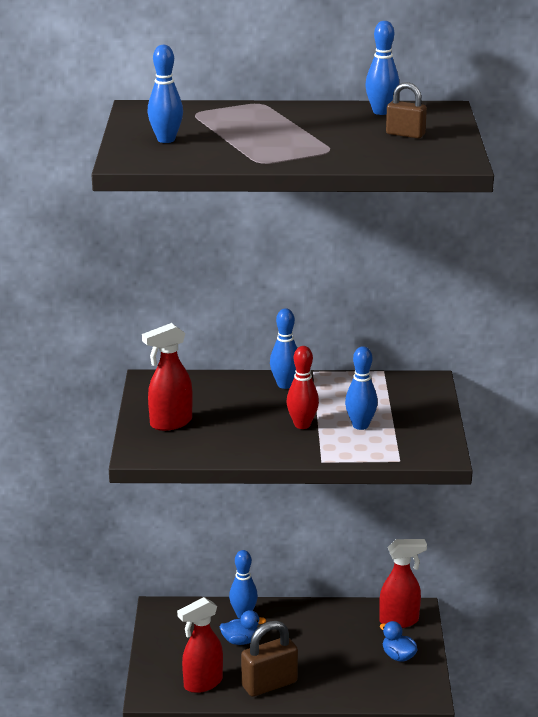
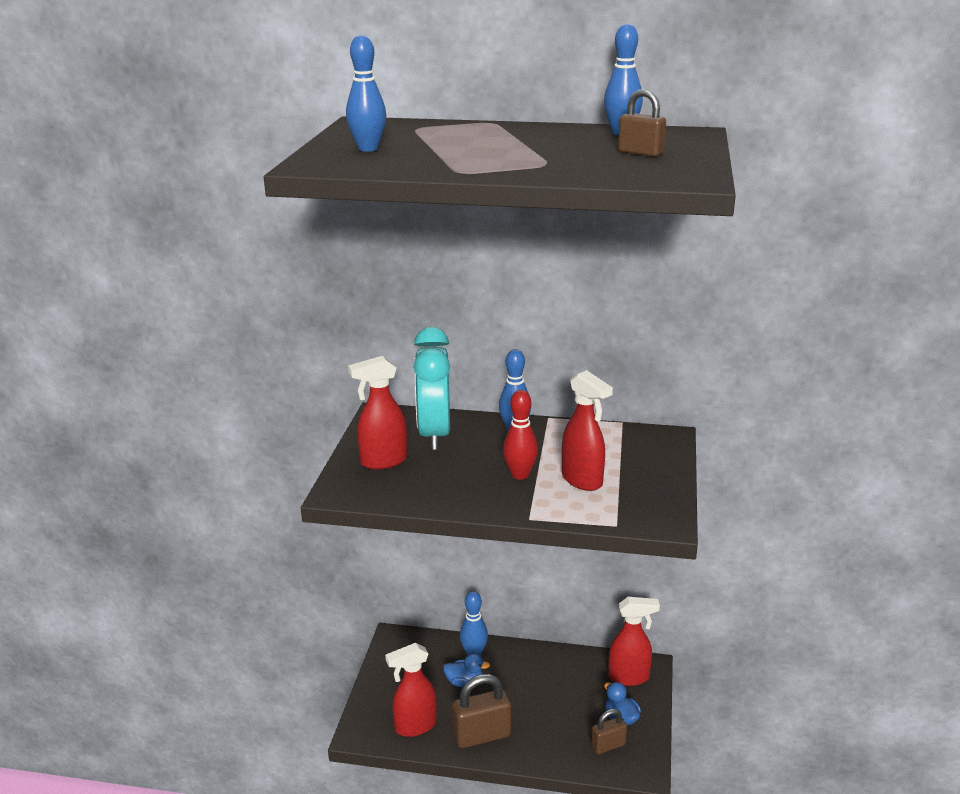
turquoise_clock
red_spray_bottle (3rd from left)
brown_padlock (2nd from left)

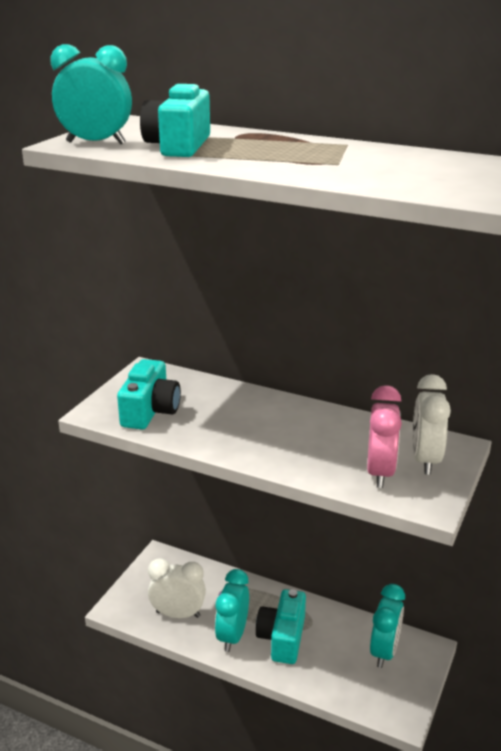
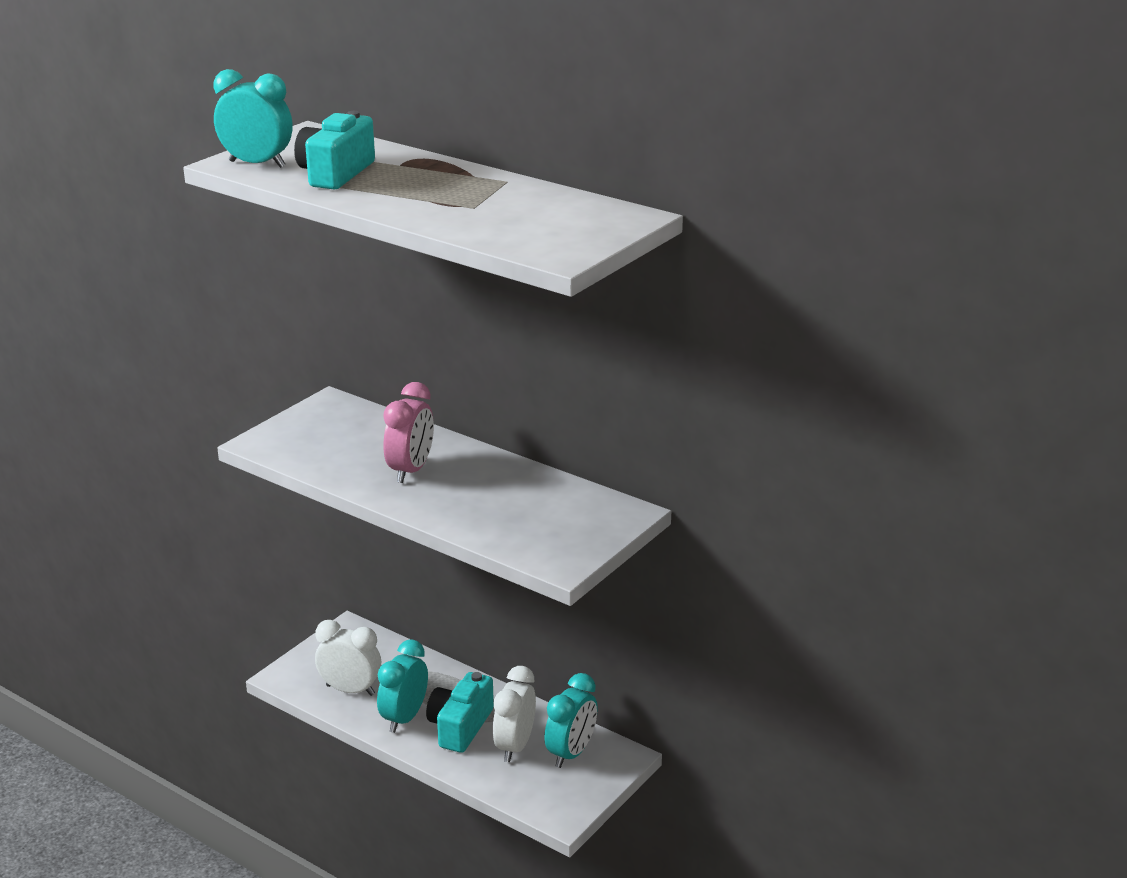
pink_clock
white_clock (2nd from left)
turquoise_camera (1st from left in the first image)

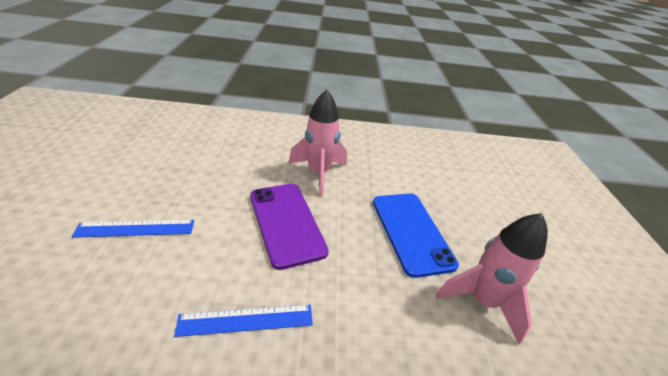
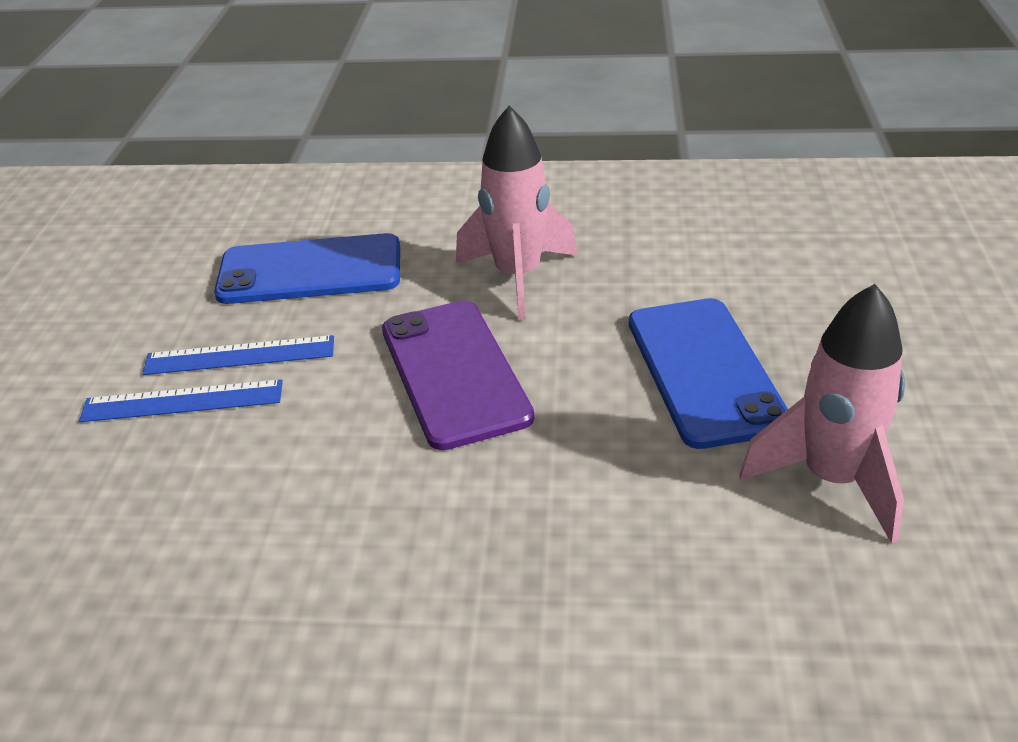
blue_ruler (2nd from left)
blue_phone (1st from left)

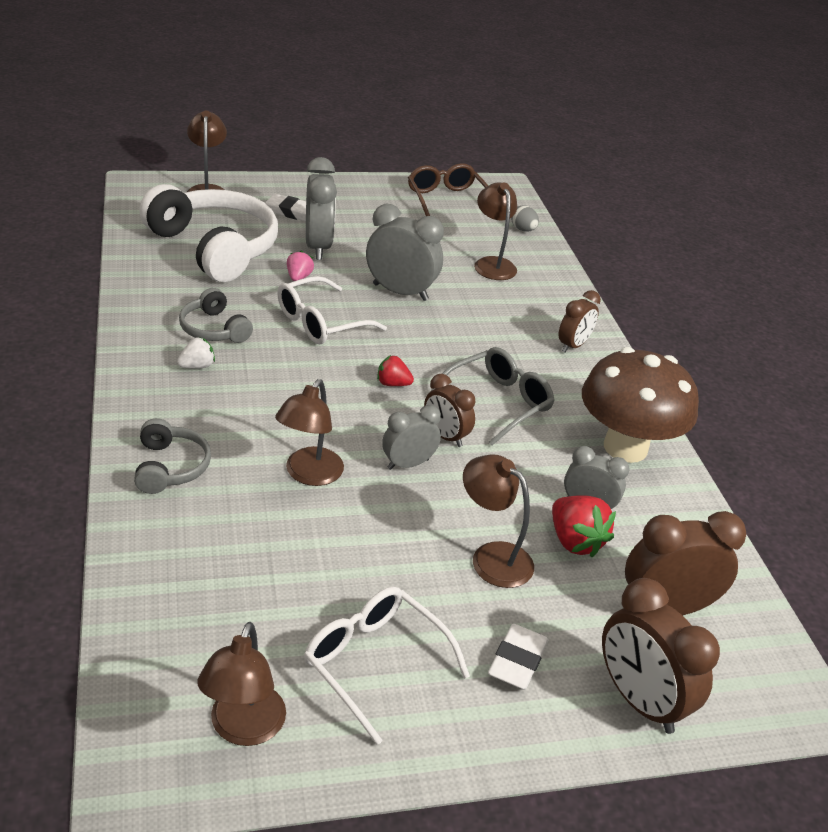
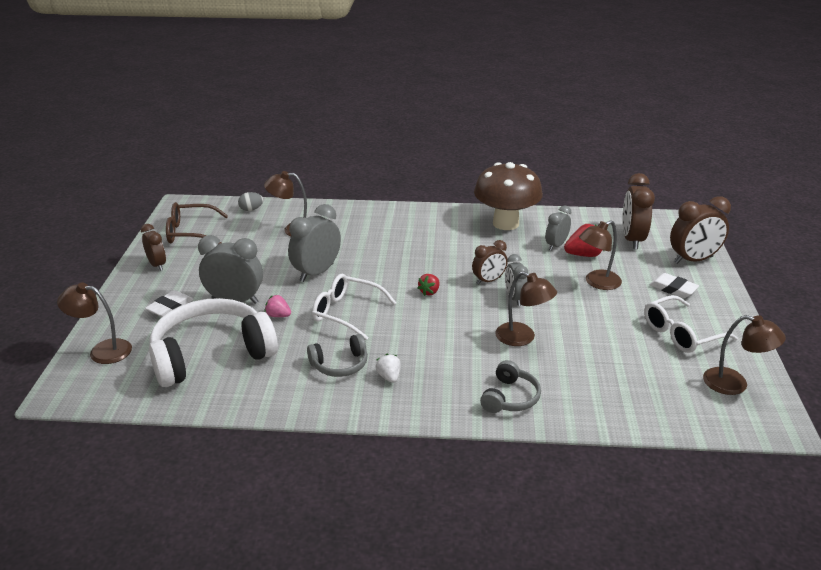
brown_clock (1st from left)
white_glasses (1st from left)
grey_headphones (2nd from left)
grey_glasses

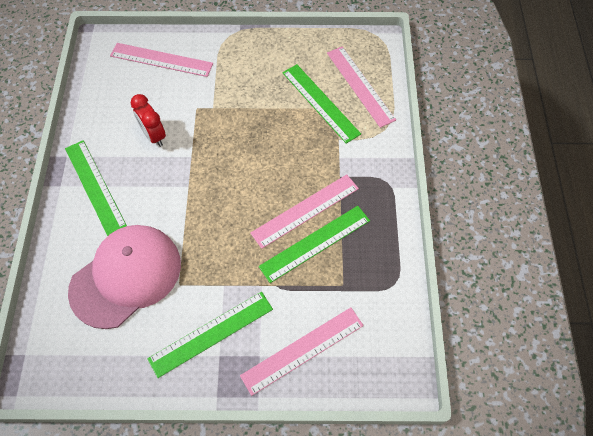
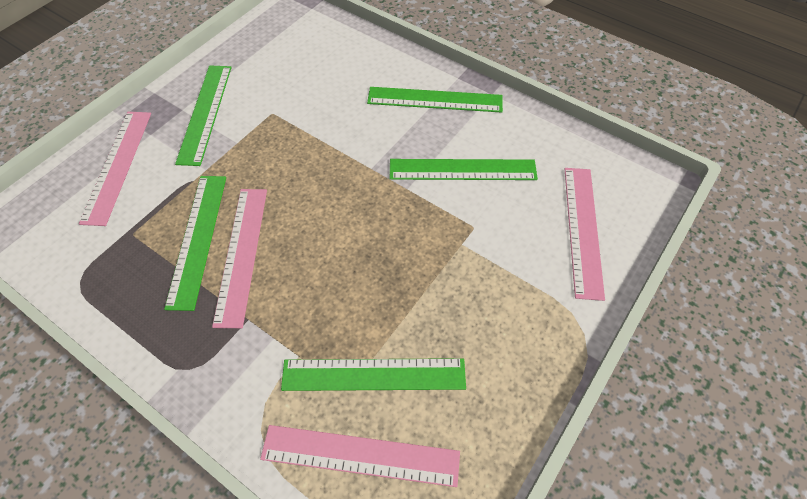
green_ruler (5th from left)
pink_ruler (4th from left)
pink_cap

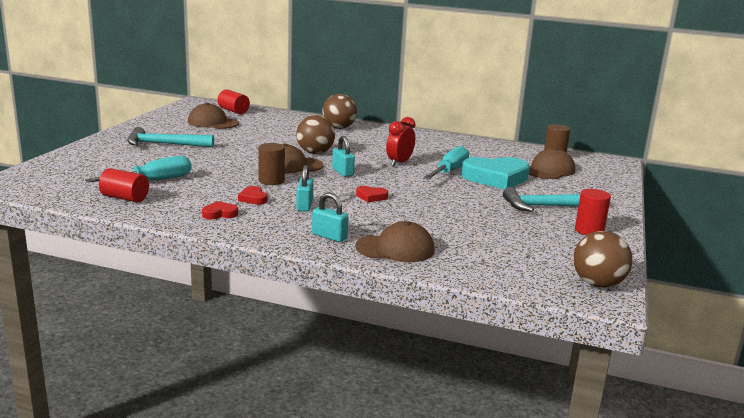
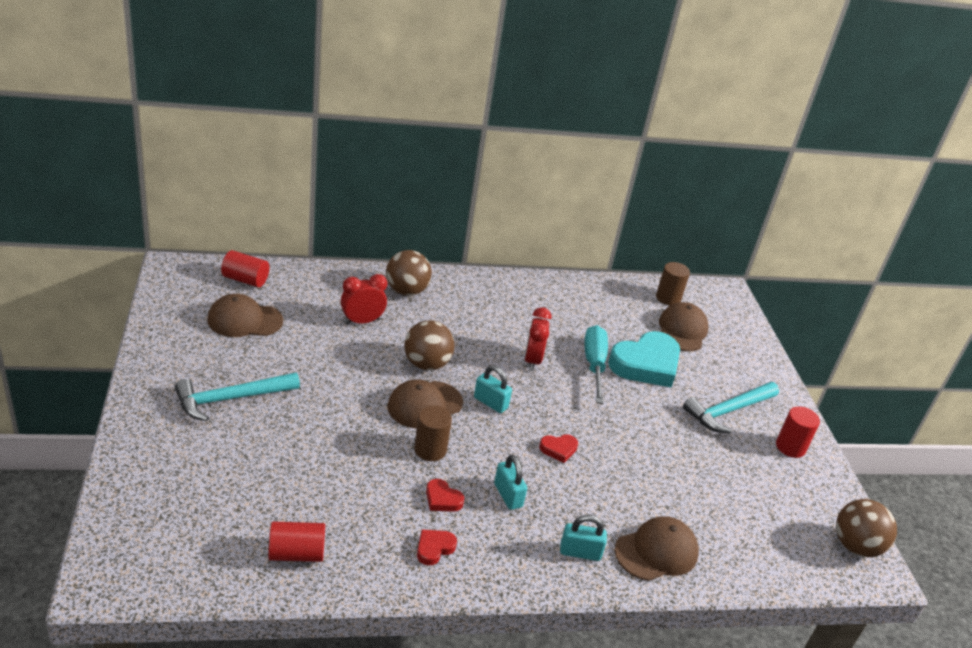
red_clock (1st from left)
turquoise_screwdriver (1st from left in the first image)

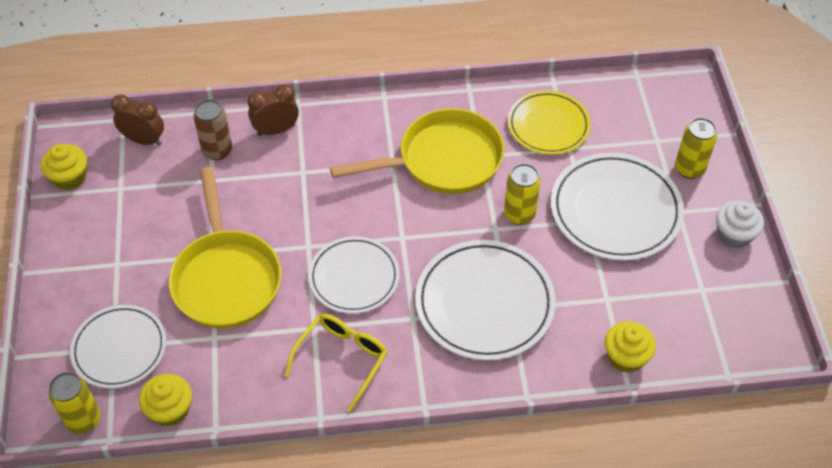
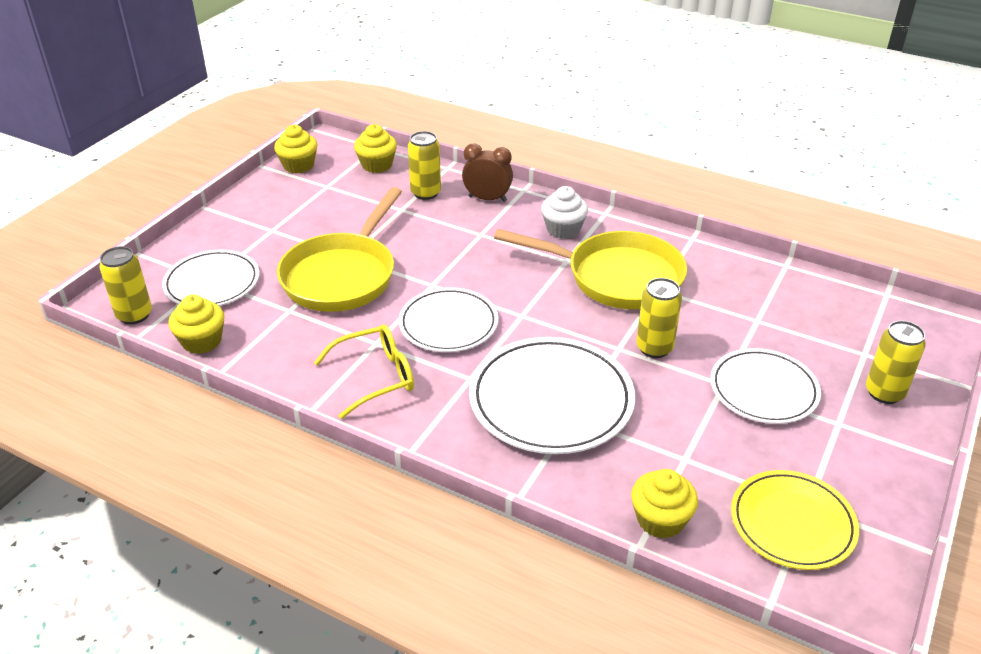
yellow_cupcake (3rd from left)
yellow_can (2nd from left)
white_cupcake
white_plate (4th from left)
yellow_plate

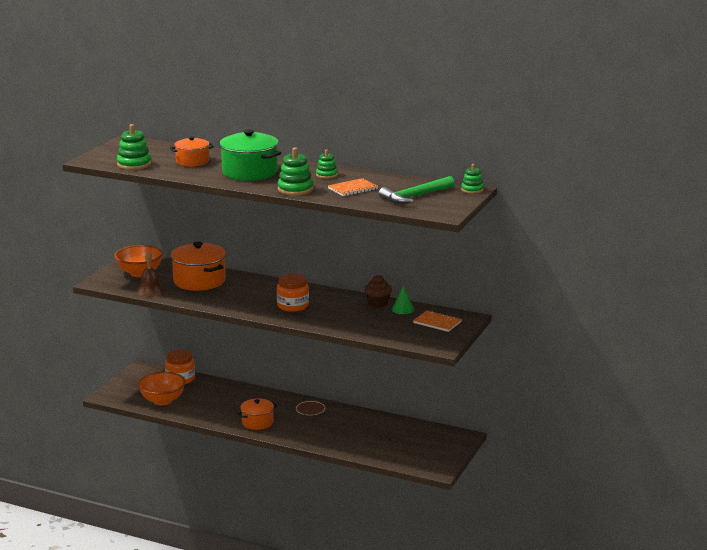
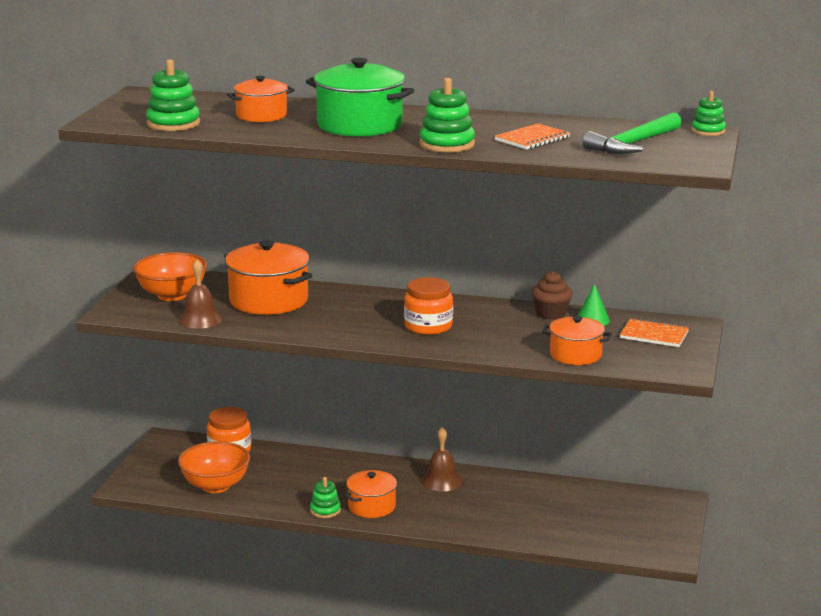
green_stacking_toy (2nd from left)
brown_bell (2nd from left)
orange_pot (4th from left)

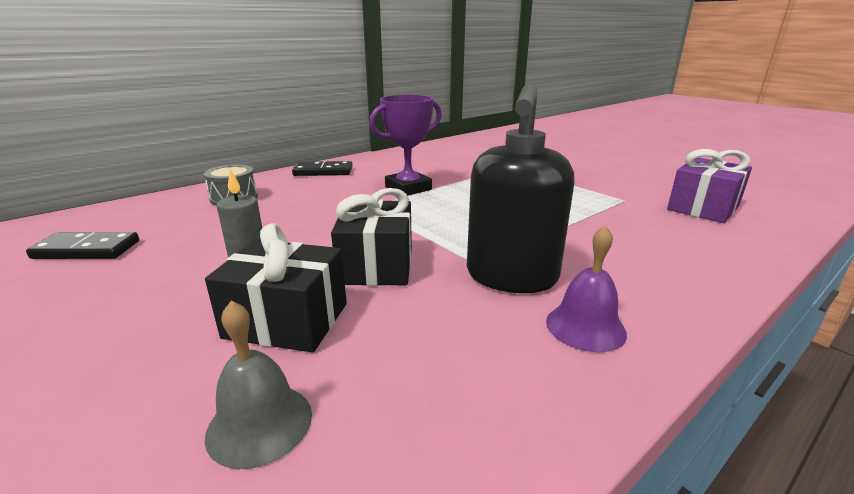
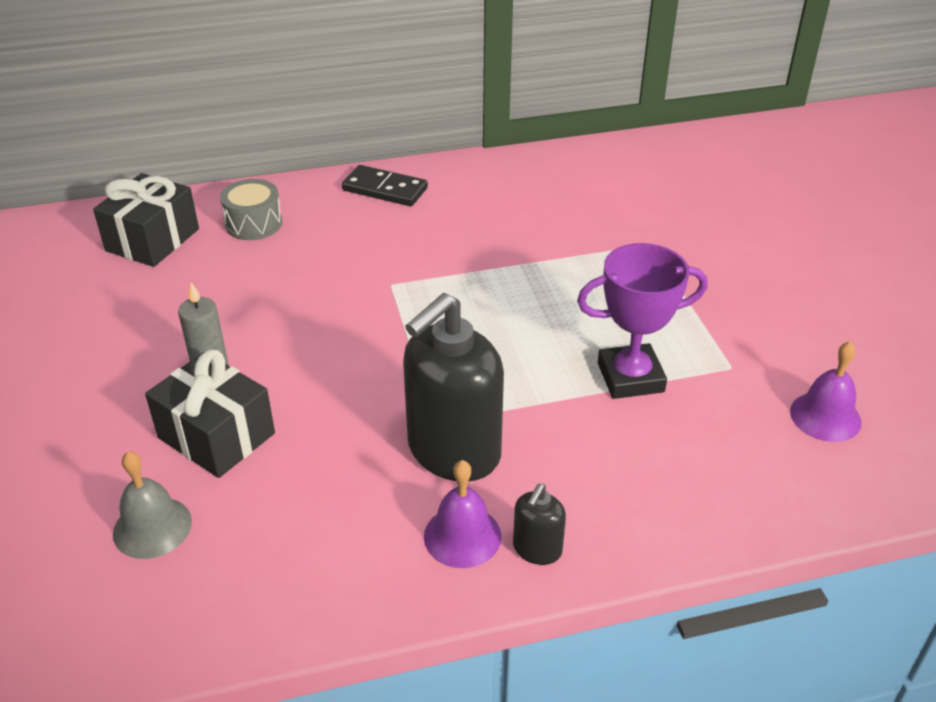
black_gift (1st from left)
black_soap_dispenser (2nd from left)
purple_trophy
purple_bell (2nd from left)
black_domino (1st from left in the first image)

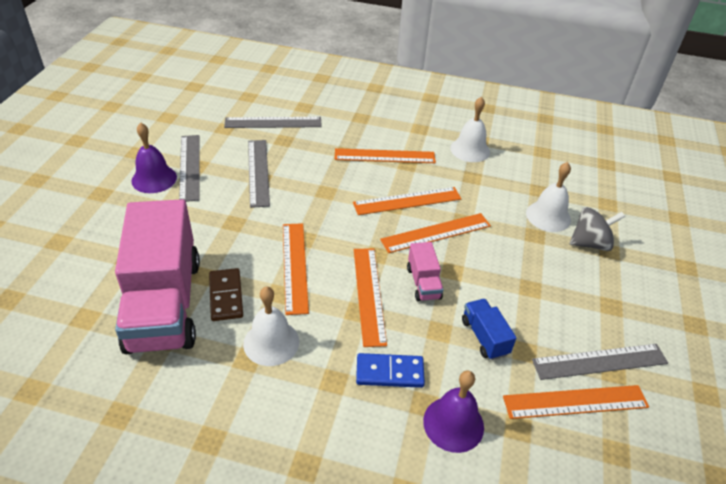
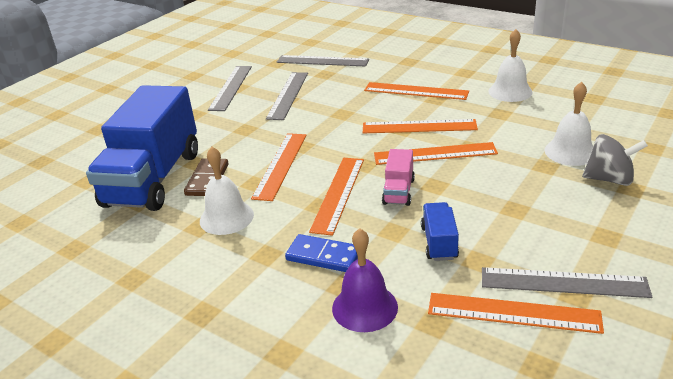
blue_truck (1st from left)
purple_bell (1st from left in the first image)

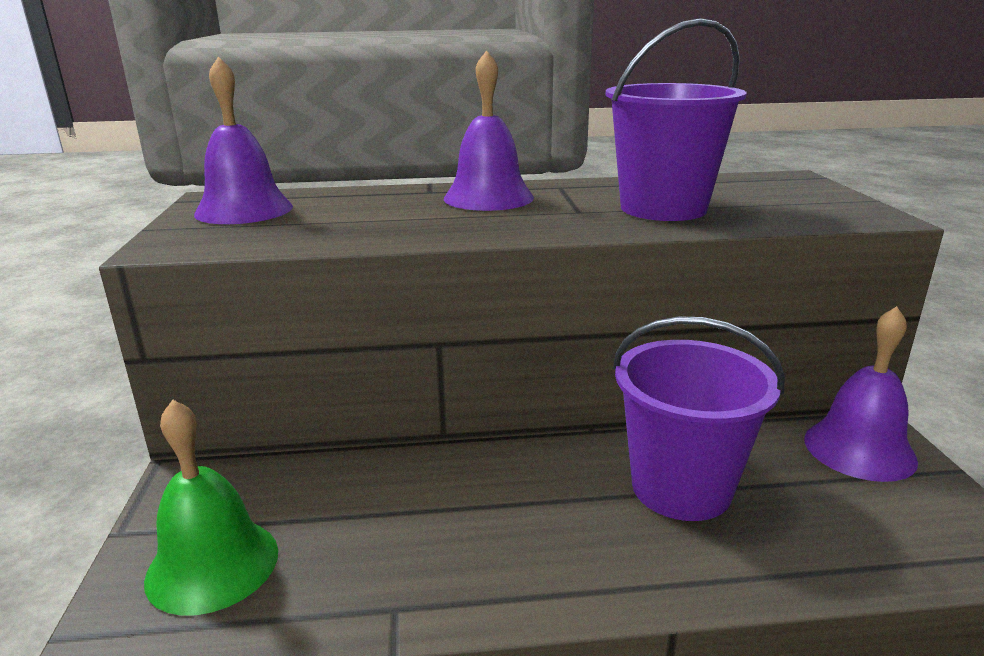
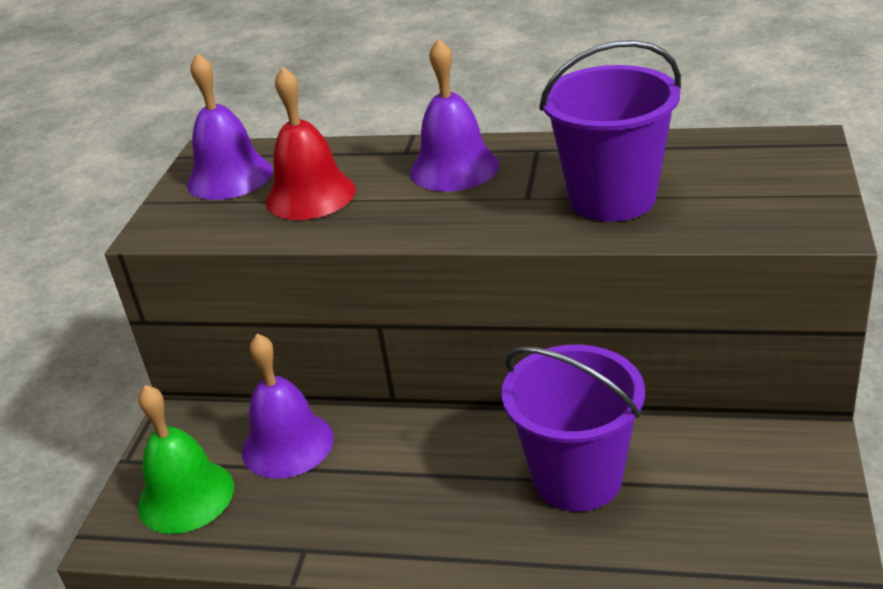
purple_bell (2nd from left)
red_bell

